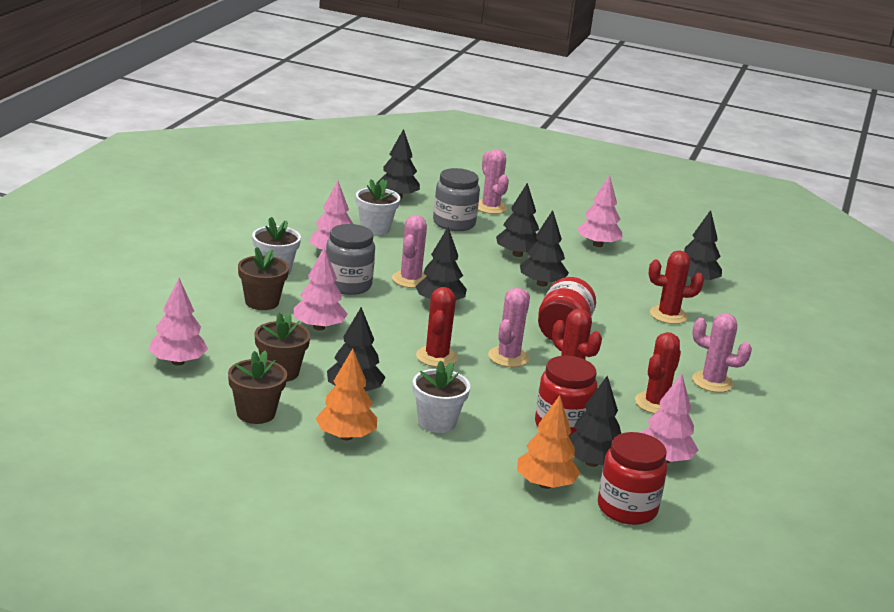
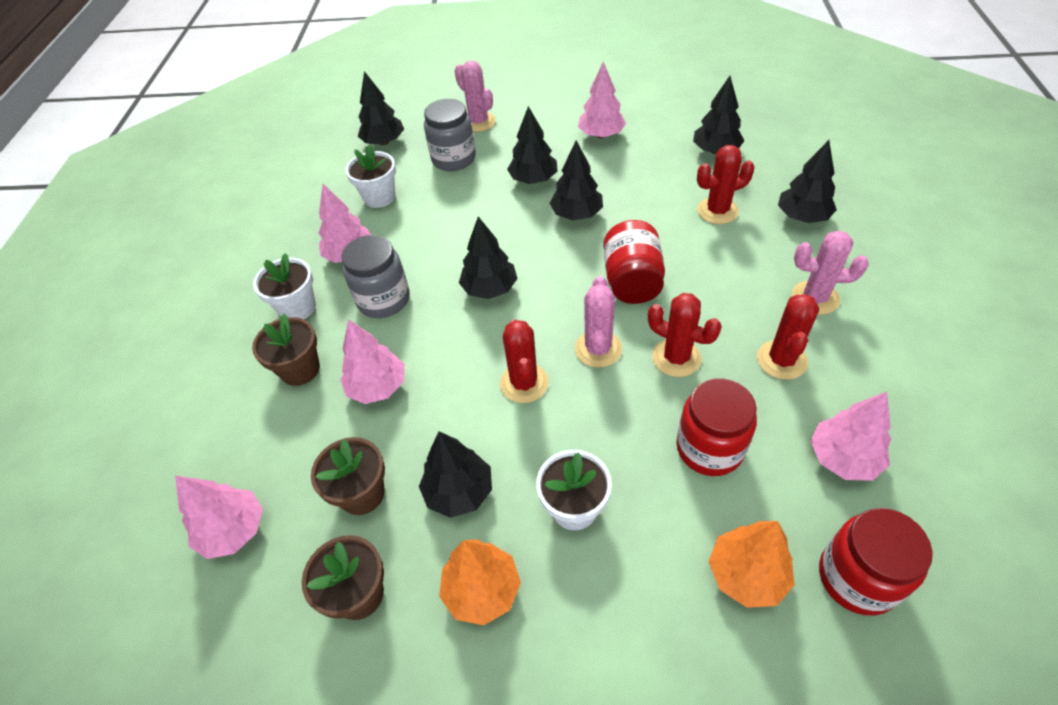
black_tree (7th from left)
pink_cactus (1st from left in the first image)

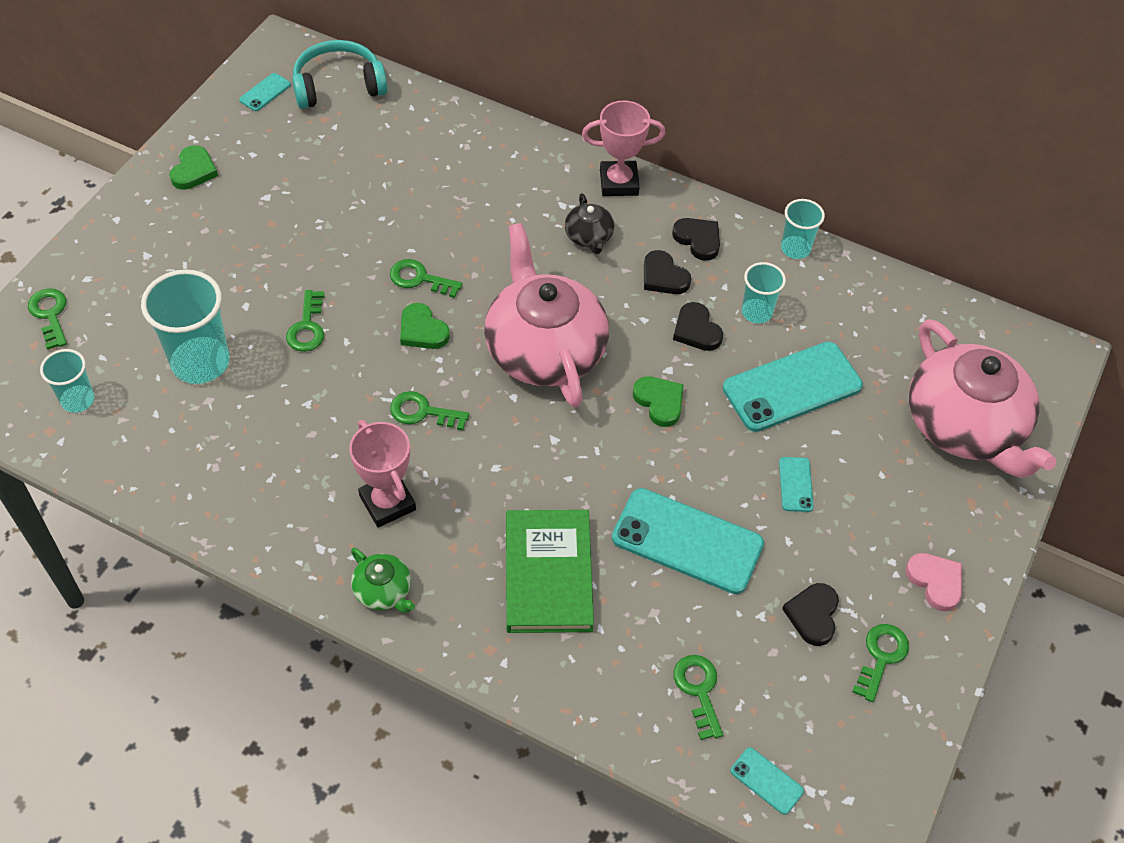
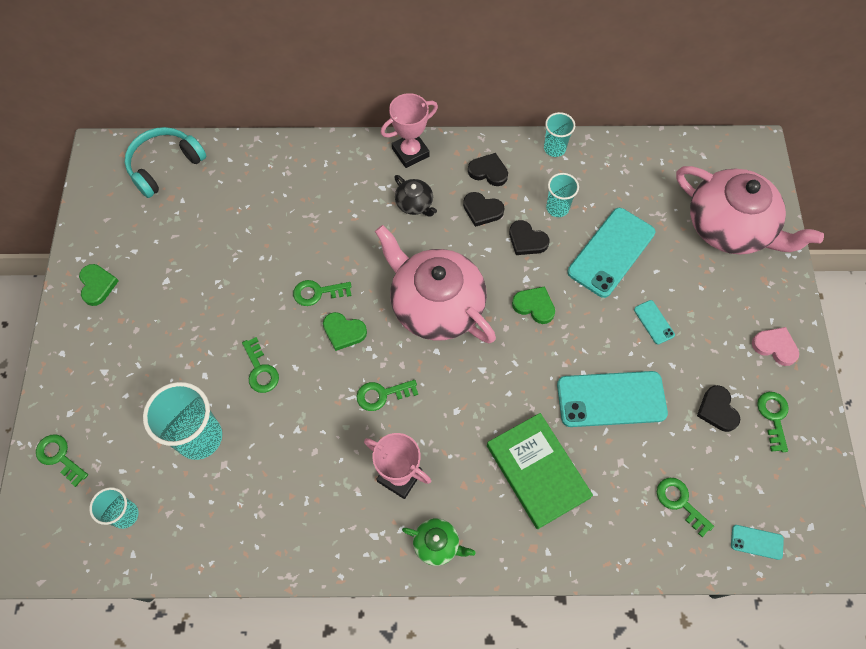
turquoise_phone (1st from left in the first image)

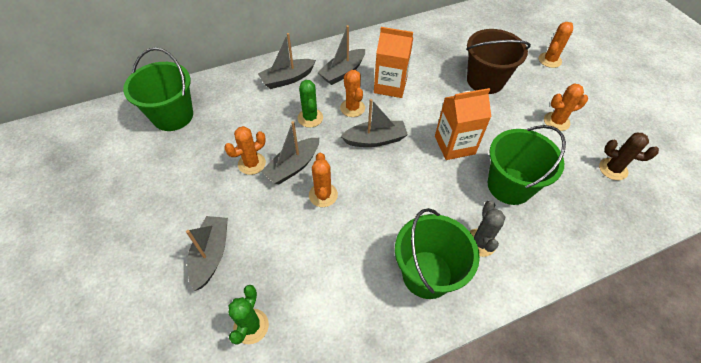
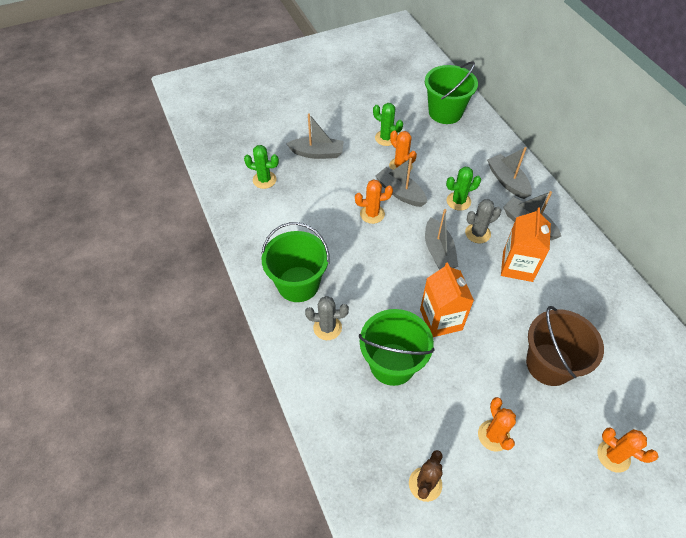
green_cactus (2nd from left)
grey_cactus (2nd from left)

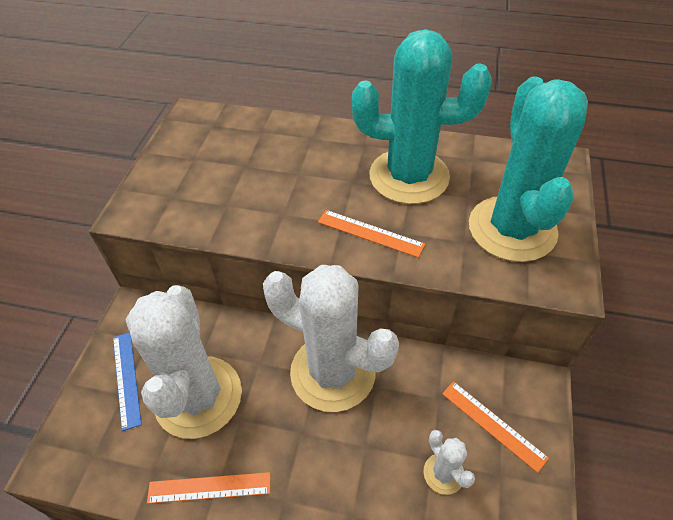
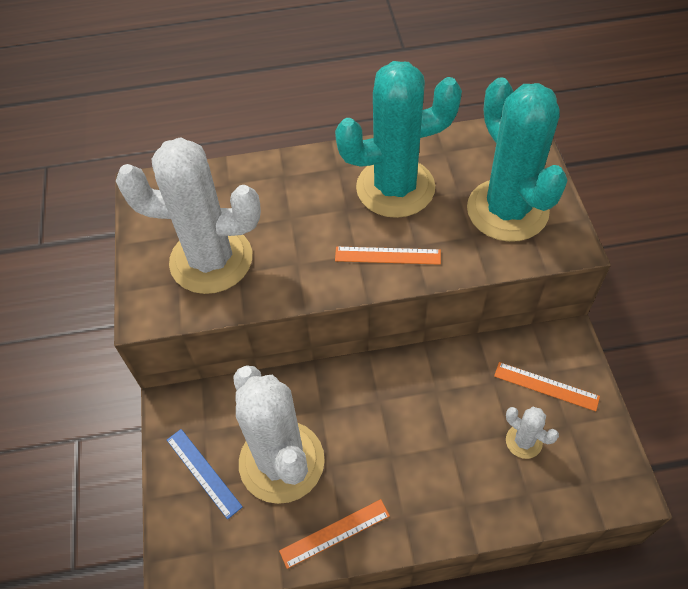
white_cactus (1st from left)

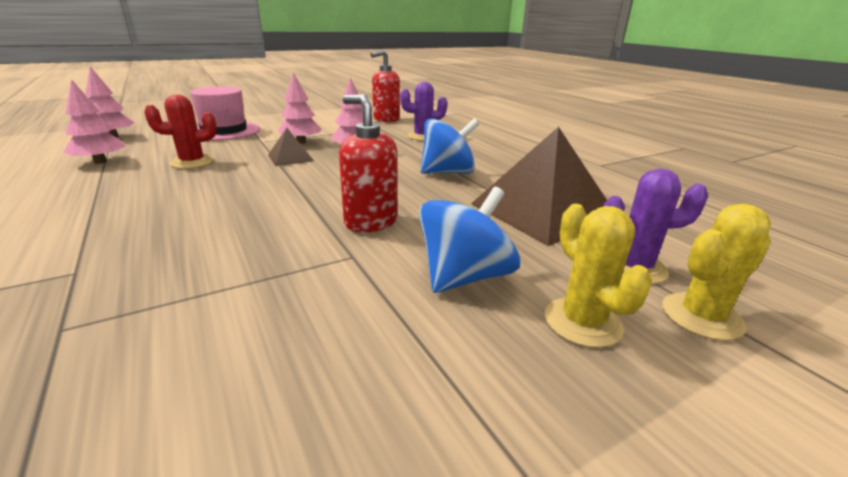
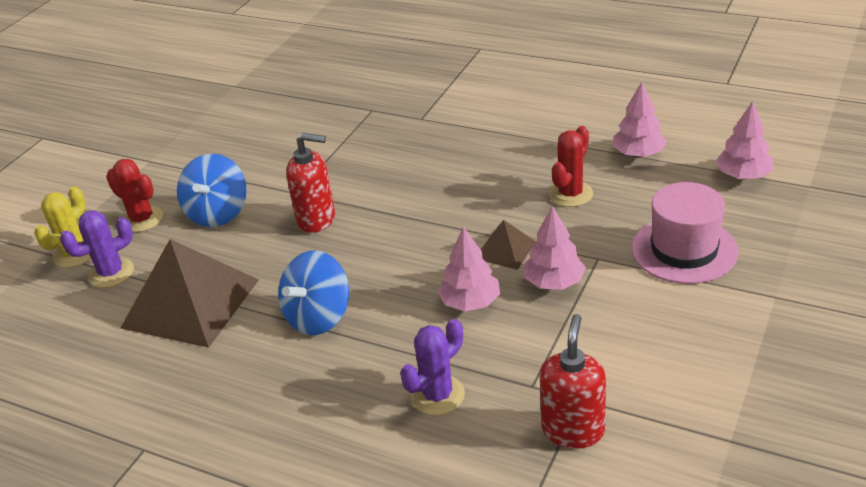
red_cactus (1st from left)

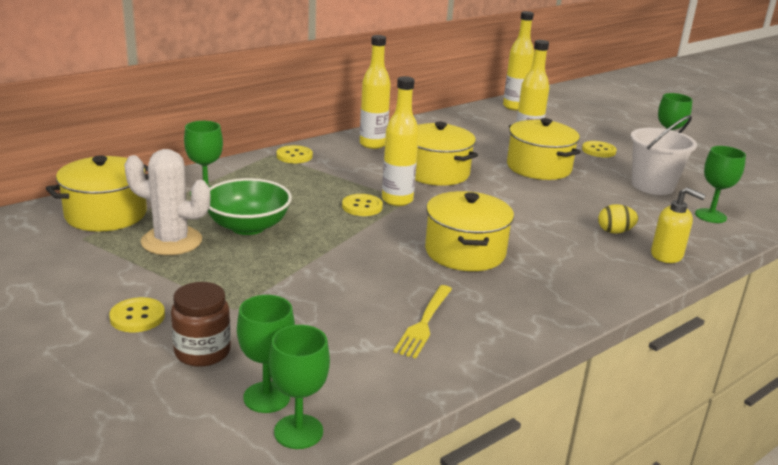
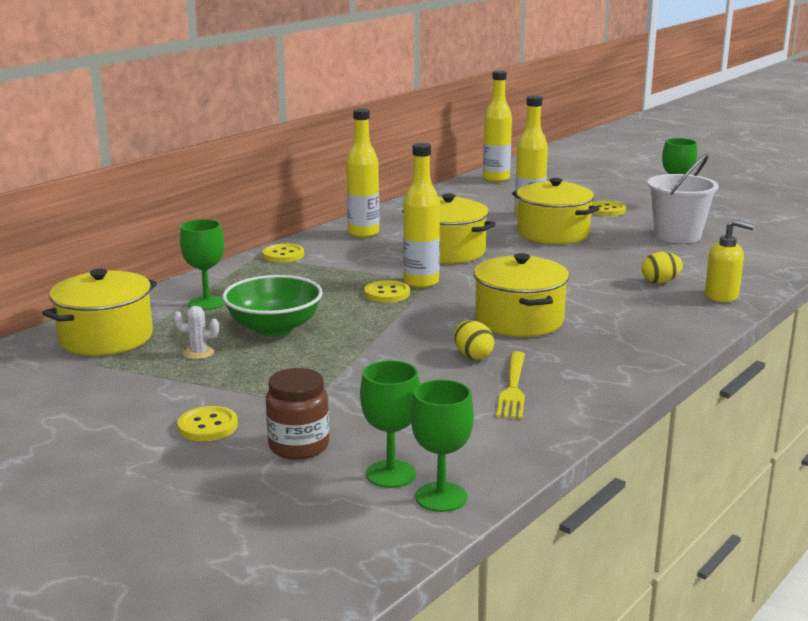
white_cactus
yellow_egg (1st from left)
green_goblet (5th from left in the first image)

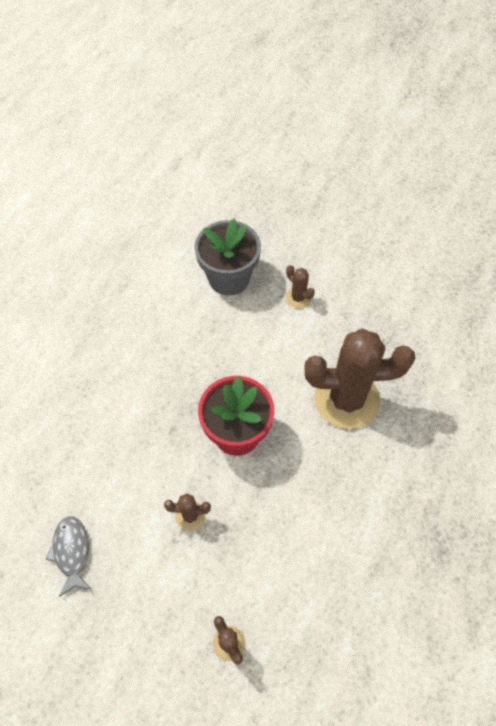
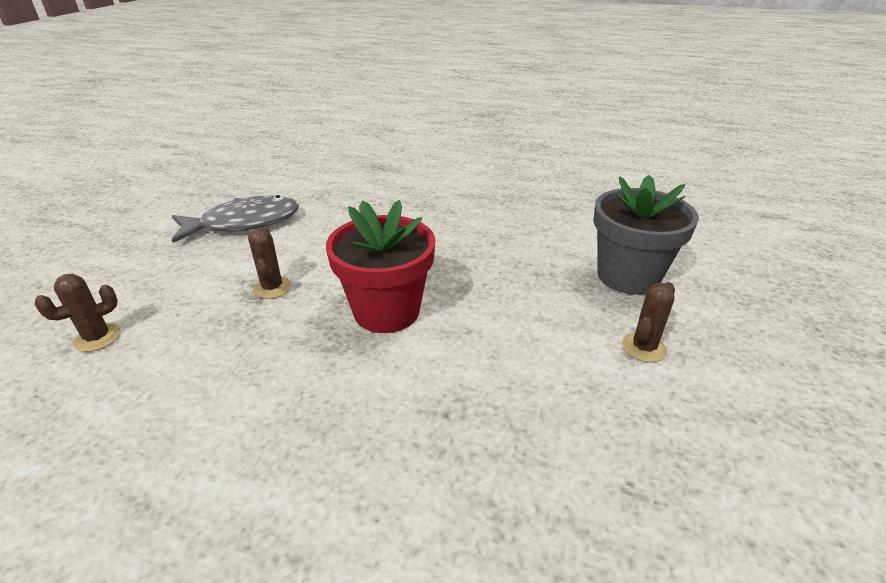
grey_fish
brown_cactus (4th from left in the first image)

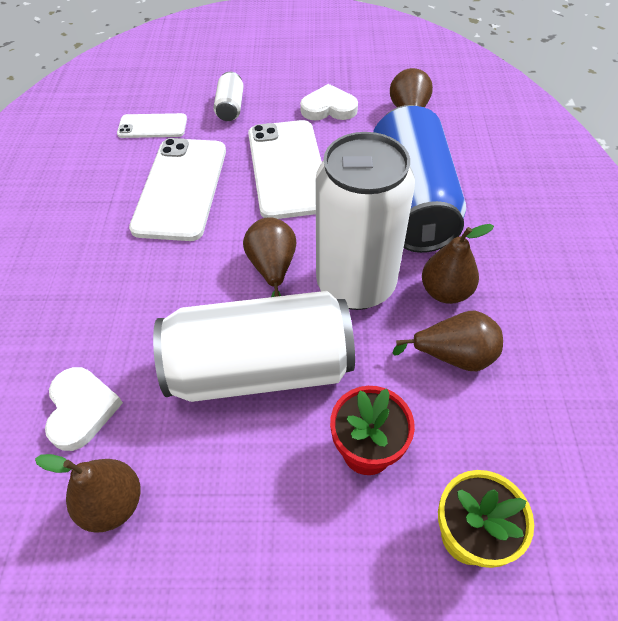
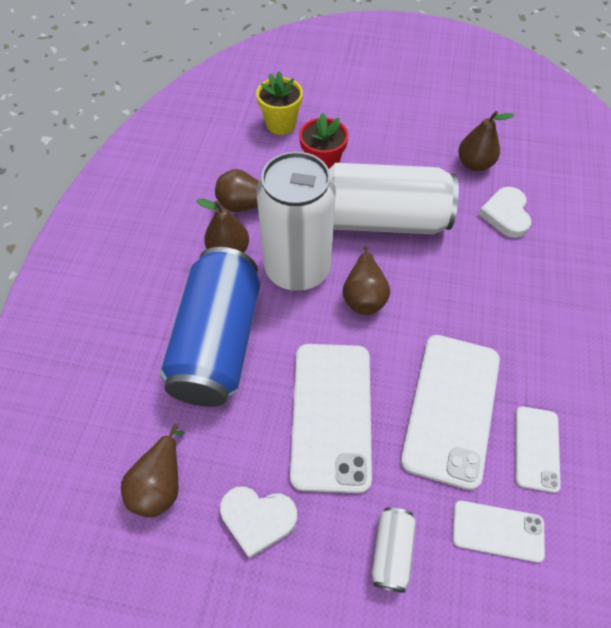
white_phone (4th from left)

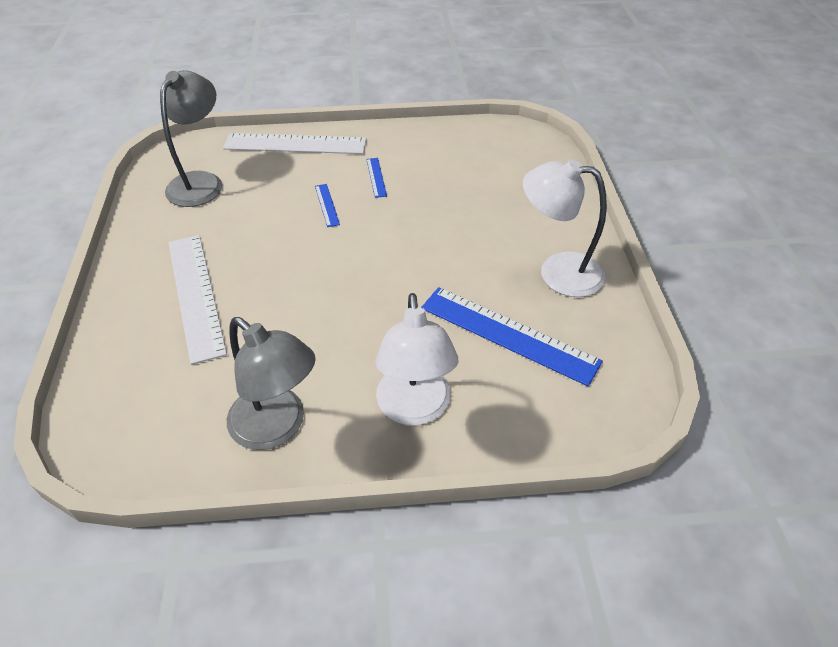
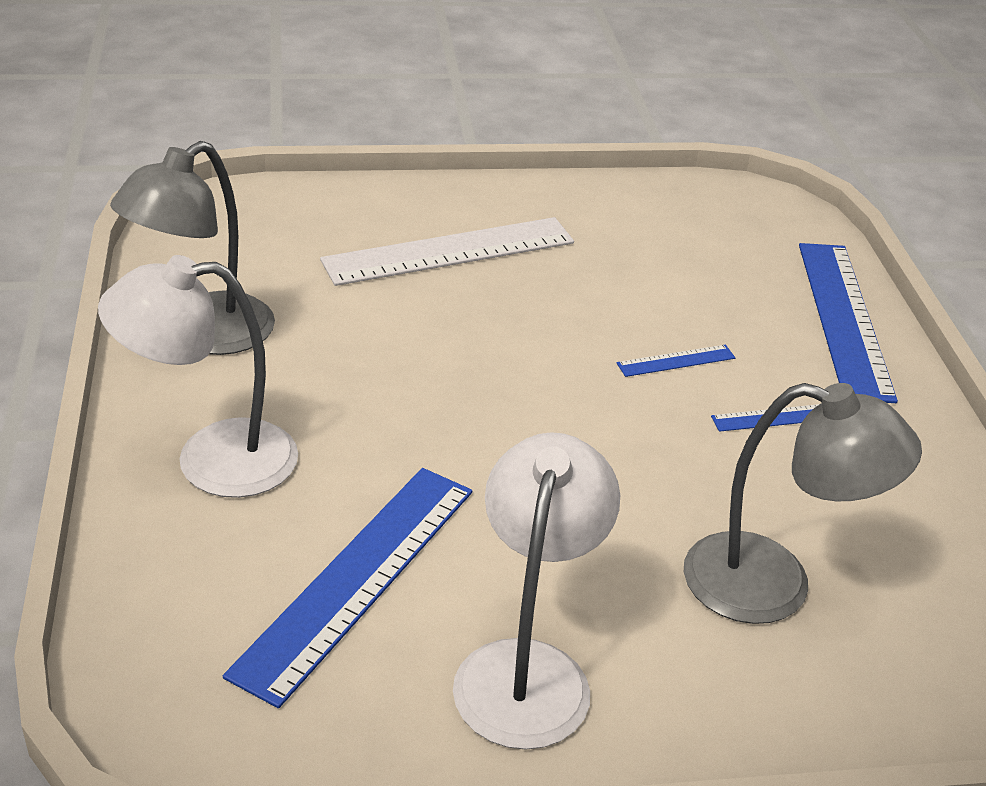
grey_lamp (2nd from left)
blue_ruler (4th from left)

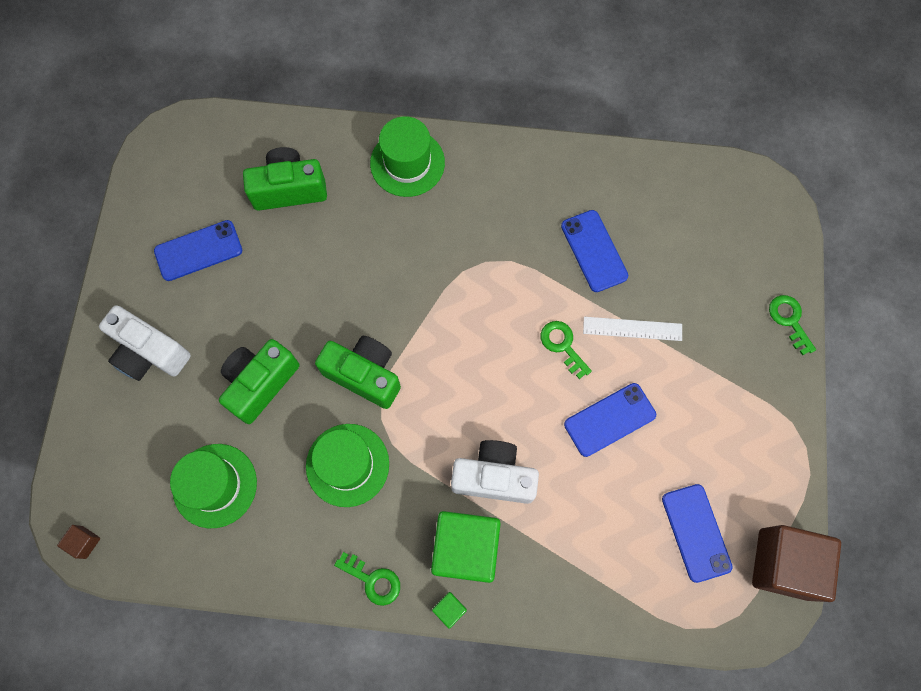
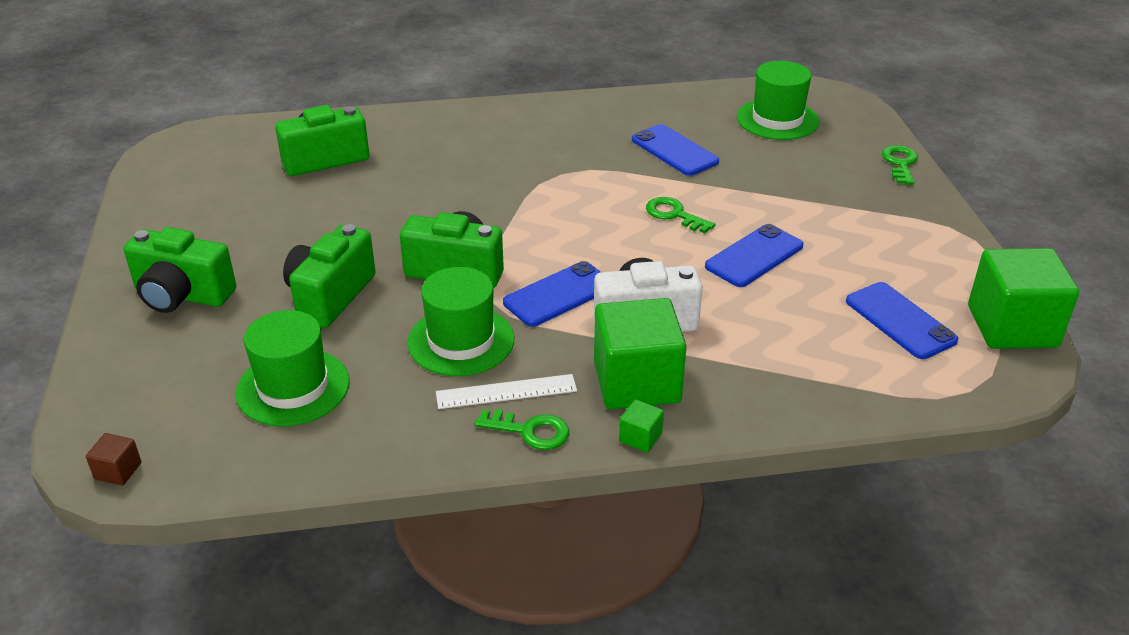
green_camera (1st from left)
white_ruler
blue_phone (1st from left)
green_hat (3rd from left)
green_key (3rd from left)
green_cube (3rd from left)

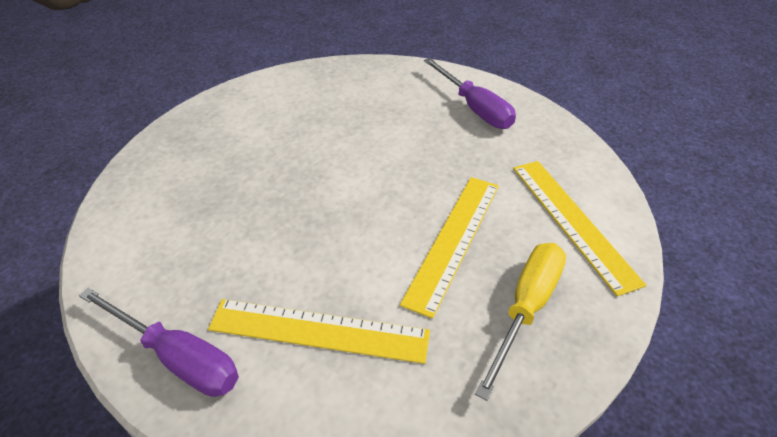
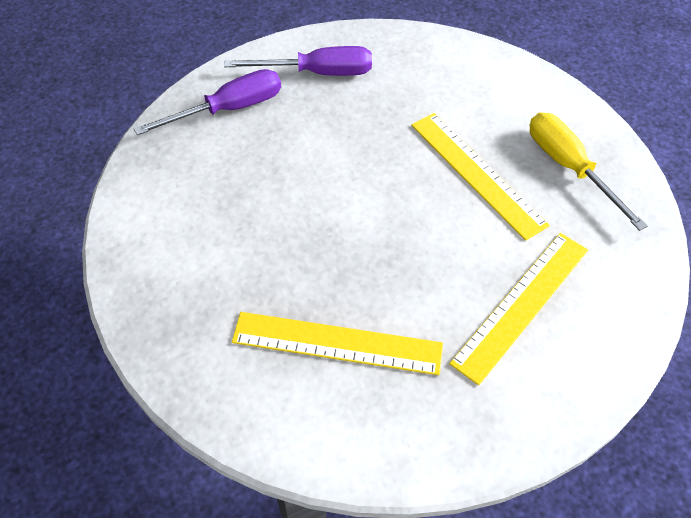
purple_screwdriver (1st from left)
yellow_ruler (1st from left)

